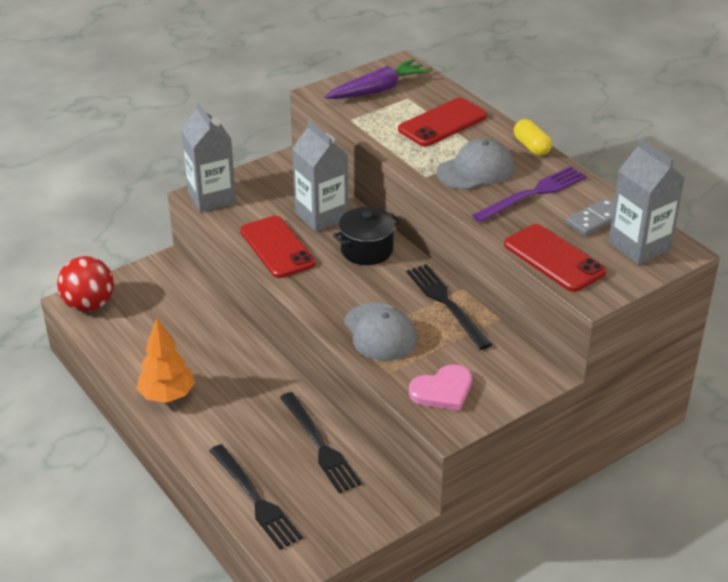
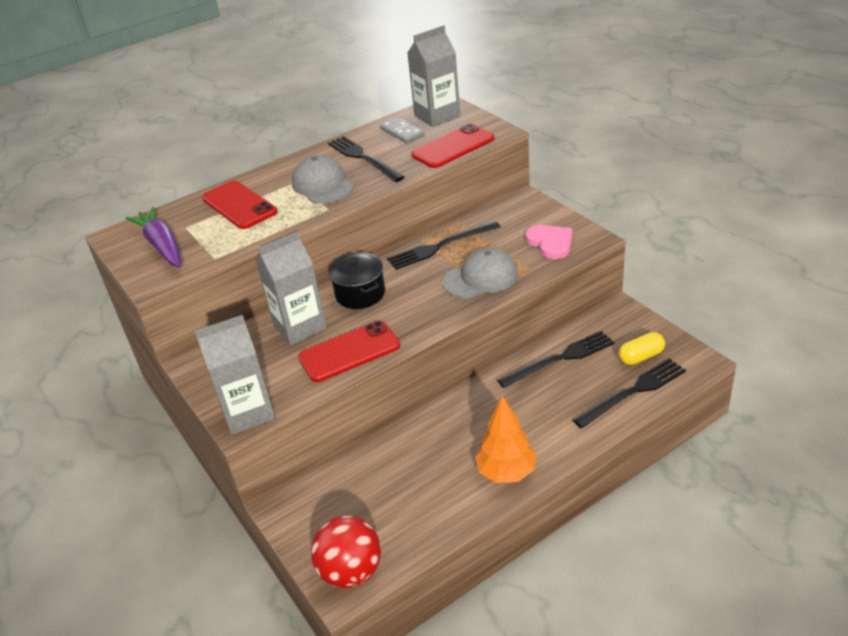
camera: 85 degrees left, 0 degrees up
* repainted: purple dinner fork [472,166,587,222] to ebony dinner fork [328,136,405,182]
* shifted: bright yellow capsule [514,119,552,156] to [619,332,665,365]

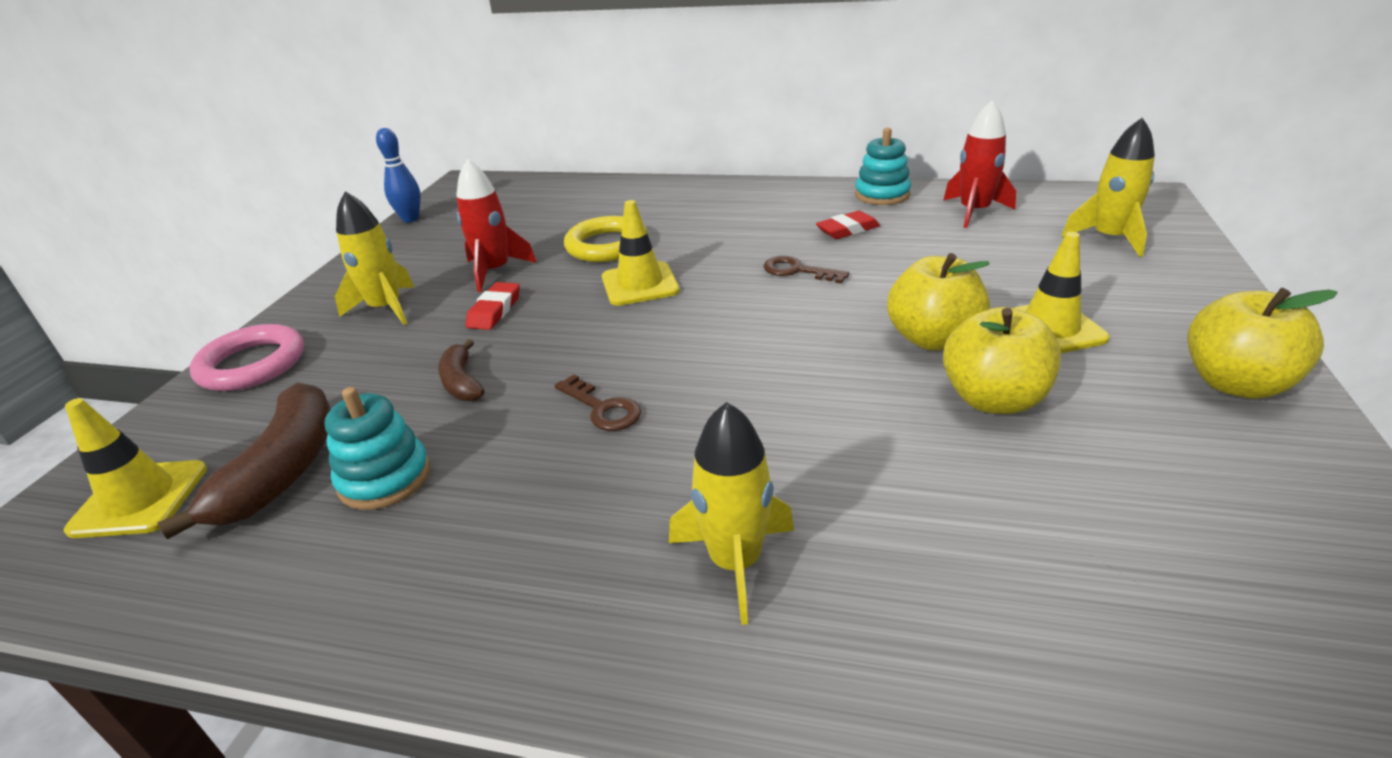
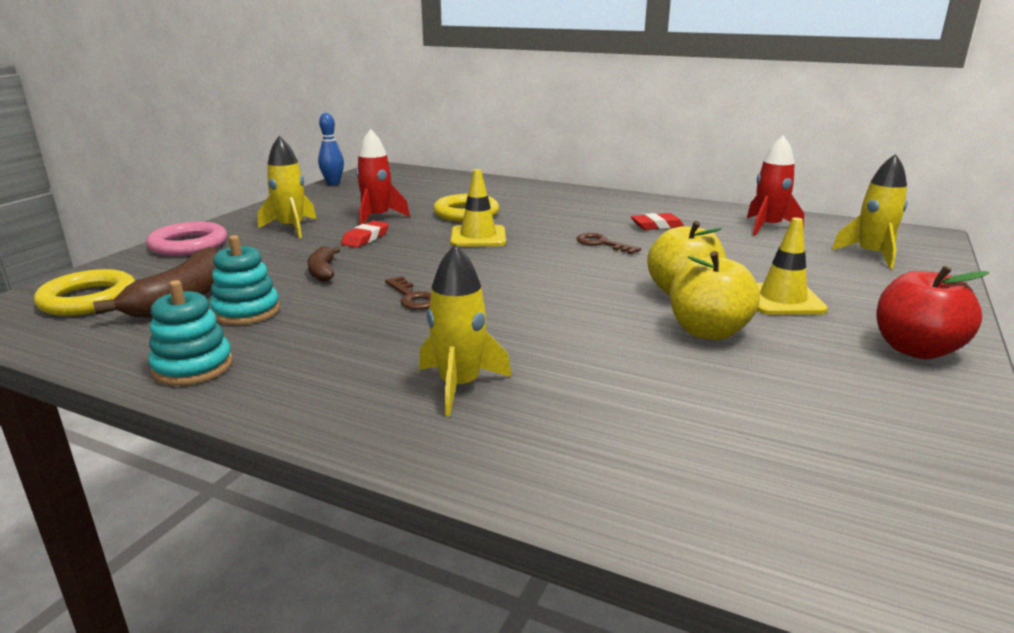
camera: 10 degrees right, 10 degrees down
* swapped: bright yellow safety cone [64,398,207,538] to bright yellow ring [34,269,135,316]
* shifted: aqua ring stacker [855,128,911,205] to [148,280,233,386]
* repainted: bright yellow apple fruit [1187,288,1338,399] to crimson apple fruit [876,266,989,359]

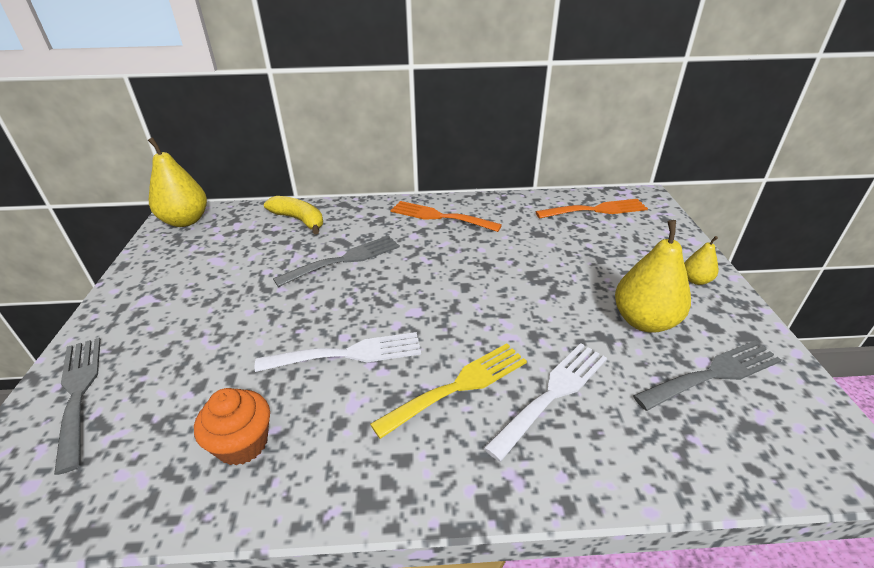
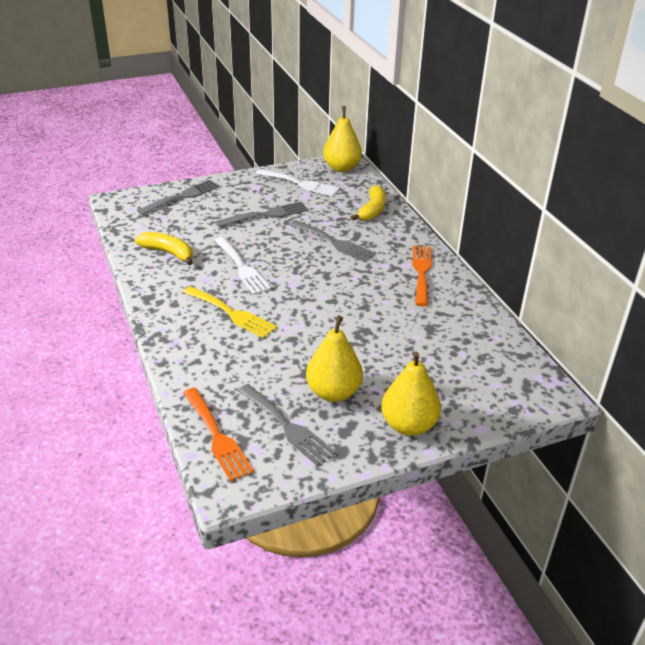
camera: 70 degrees right, 0 degrees up
* swapped: bright orange fairy cake [194,388,270,466] to bright yellow banana [135,232,193,265]
* shifted: bright orange dinner fork [536,199,648,219] to [183,388,254,482]
* new: gray dinner fork [216,202,308,227]
* shifted: white dinner fork [484,343,607,462] to [256,169,340,197]
* scaled: bright yellow toy pear [684,236,718,285] = [381,351,441,436] x1.96

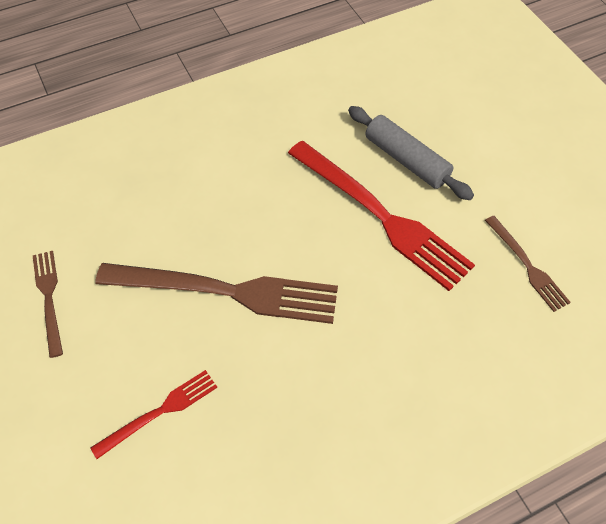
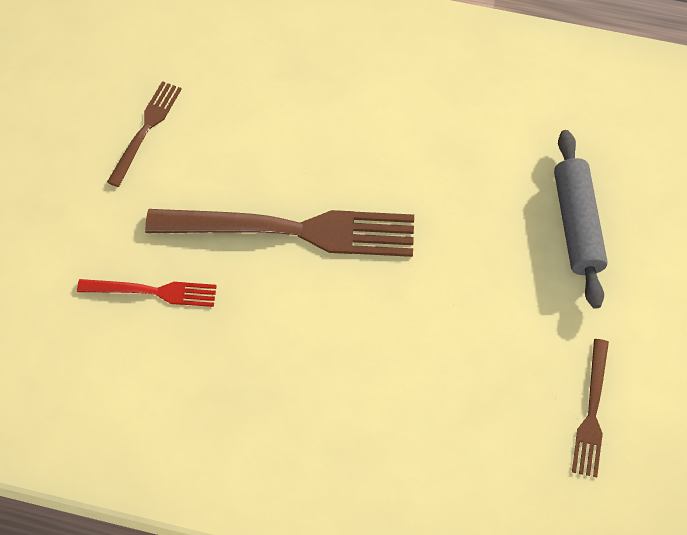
camera: 40 degrees right, 5 degrees up
* rotated: dark brown dinner fork [95,263,338,324] = [145,209,414,257] 45 degrees counterclockwise
* gone: crimson dinner fork [288,141,475,291]

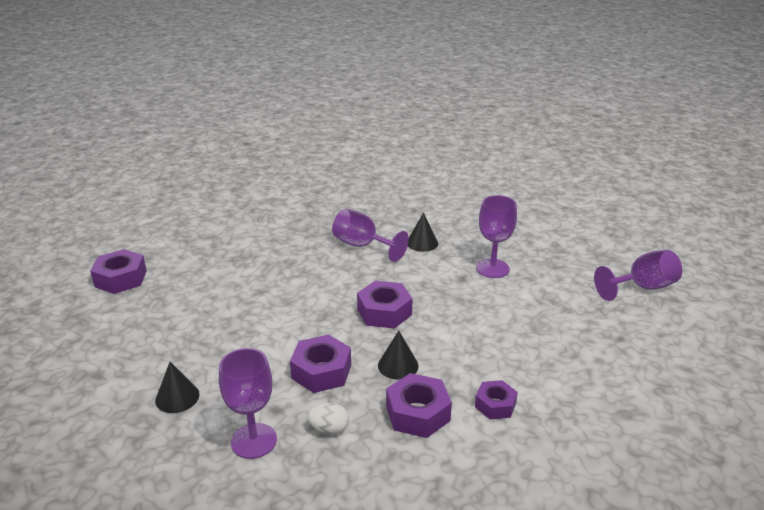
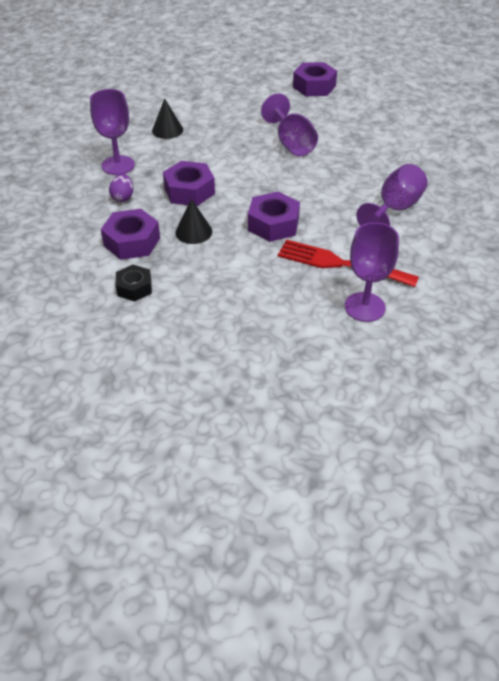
camera: 90 degrees right, 15 degrees up
* repainted: white toy egg [308,403,349,434] to purple toy egg [109,174,133,202]
* repainted: purple hexagon nut [475,380,518,419] to ebony hexagon nut [116,265,152,302]
* shifted: purple chalice [594,250,682,301] to [261,93,318,156]
* new: crimson dinner fork [278,240,419,287]
* gone: ebony solid cone [408,213,438,252]

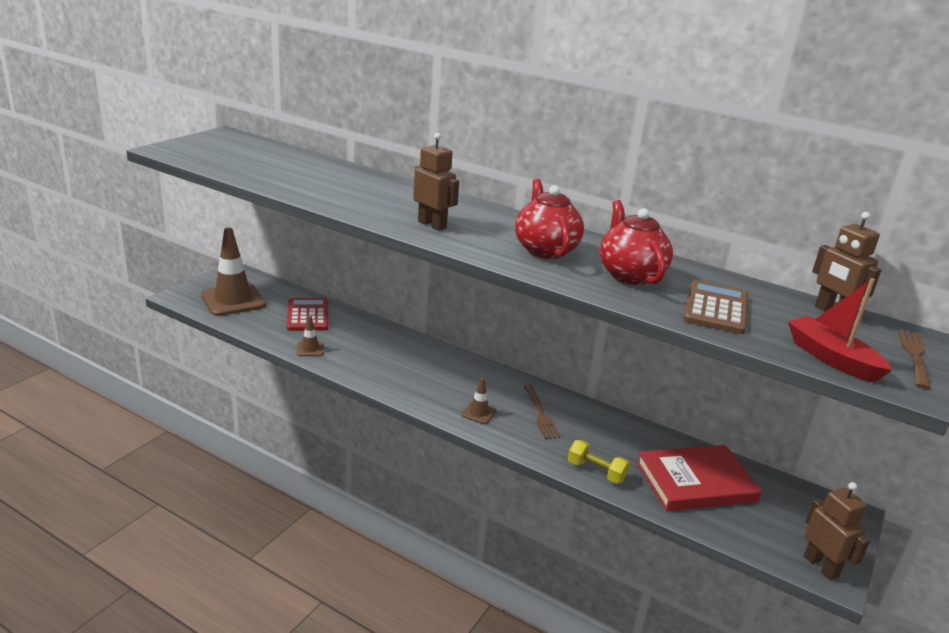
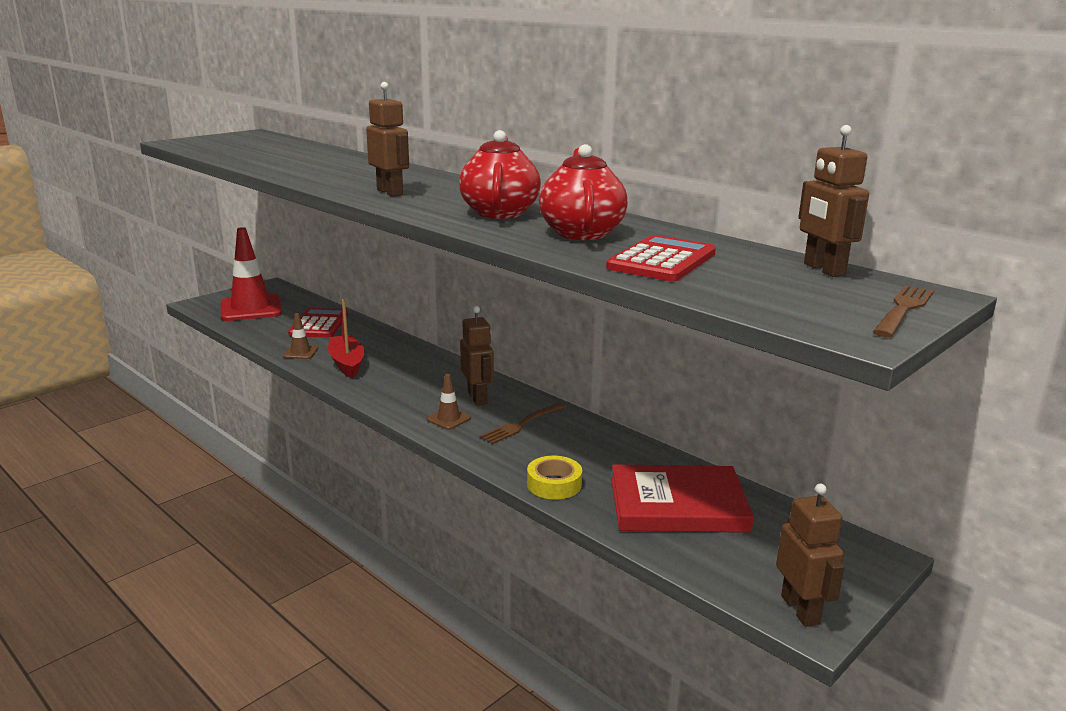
camera: 15 degrees right, 5 degrees down
* repainted: dark brown safety cone [201,228,266,316] to crimson safety cone [221,227,282,321]
* shifted: crimson boat [788,278,892,383] to [328,299,365,378]
* new: dark brown toy robot [460,306,494,405]
* rotated: dark brown dinner fork [524,384,560,439] = [480,403,566,444] 45 degrees clockwise
* swapped: bright yellow free weight [568,440,630,483] to bright yellow tape [527,456,582,499]
* repainted: dark brown pocket calculator [683,280,748,334] to crimson pocket calculator [606,235,716,281]

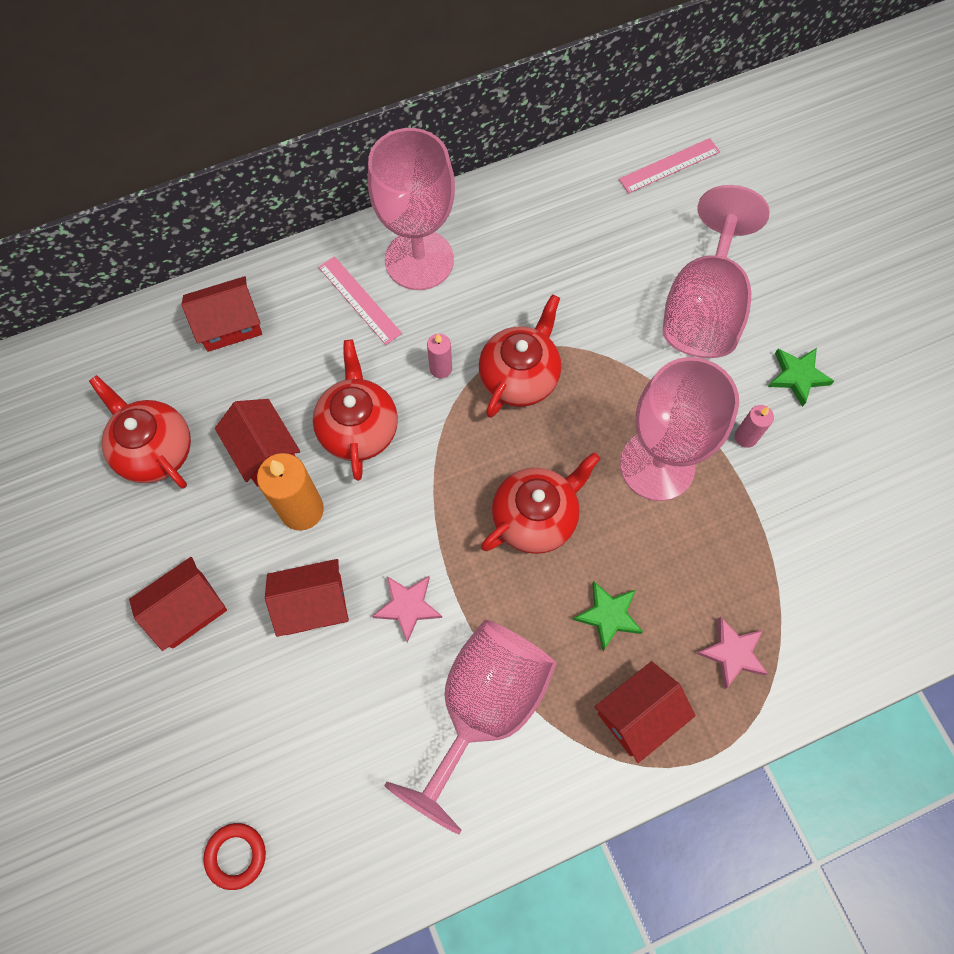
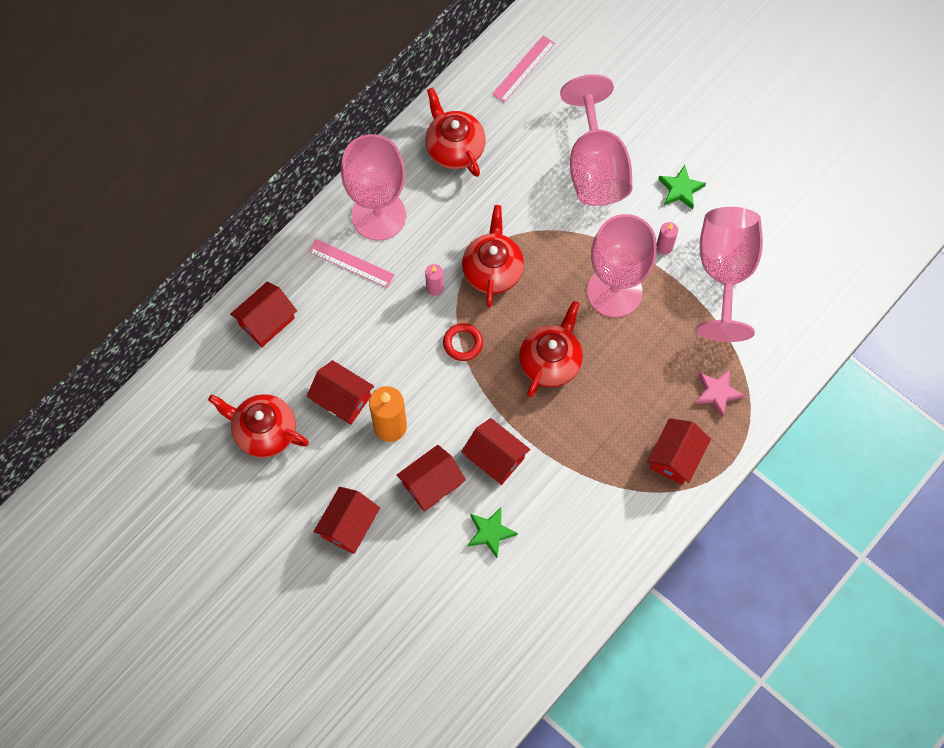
camera: 25 degrees left, 0 degrees up
* shifted: crimson china teapot [313,340,398,481] to [425,88,486,177]
* shifted: crimson ring [203,823,266,890] to [443,323,483,361]
* swapped: rose-pink star shape [372,576,442,643] to crimson cottage [461,418,530,485]
* shifted: green star shape [573,581,643,651] to [468,507,518,558]
* shifted: rose-pink chalice [384,620,557,834] to [697,207,763,342]

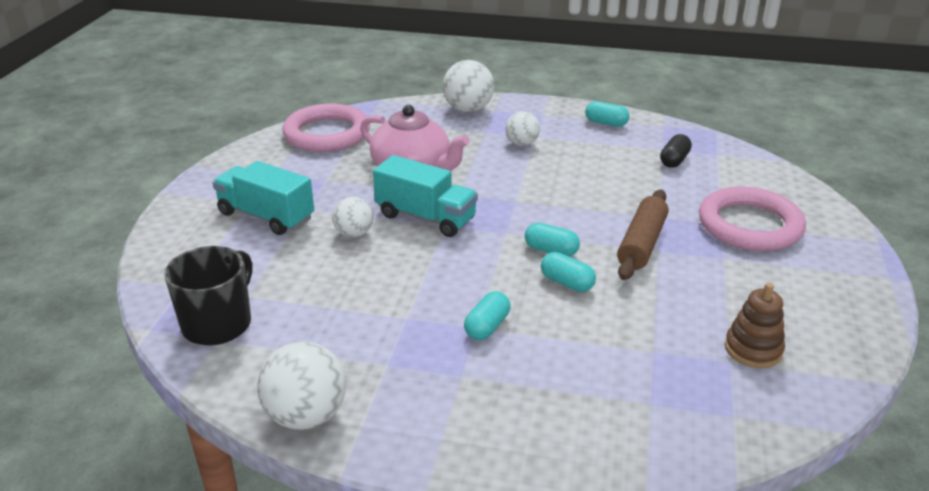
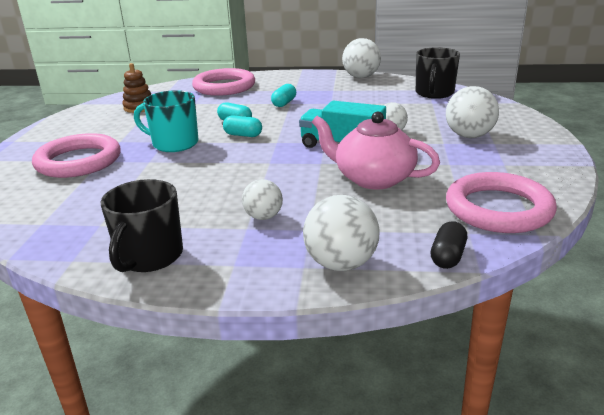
camera: 175 degrees right, 5 degrees down
* swapped: aqua capsule [585,101,630,127] to ebony coffee mug [101,179,183,272]
* swapped: dark brown dough roller [617,190,669,280] to aqua coffee mug [134,90,199,152]
* new: rose-pink ring [192,68,255,96]
* shifted: ebony capsule [660,134,692,168] to [431,221,467,269]
* swapped: aqua truck [212,161,314,235] to white play ball [446,86,499,138]

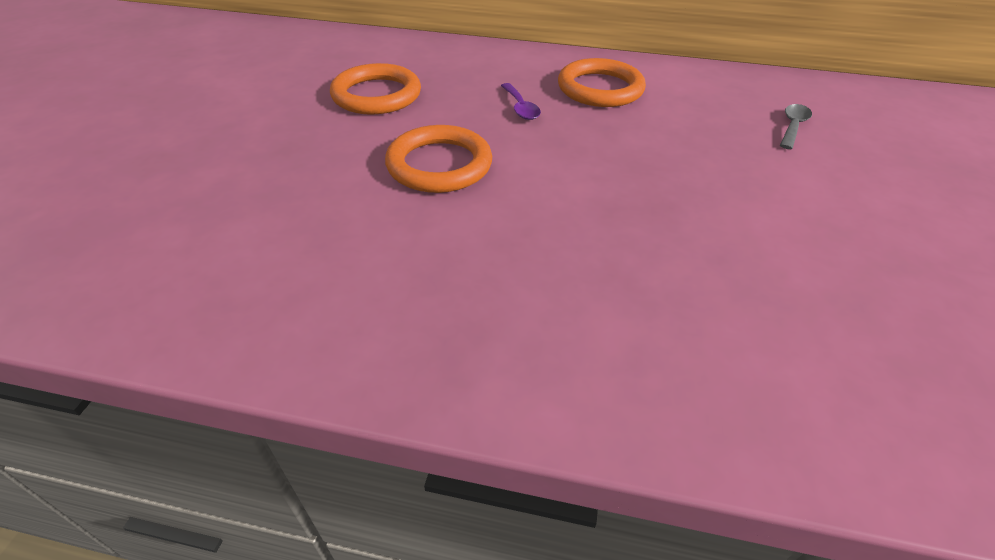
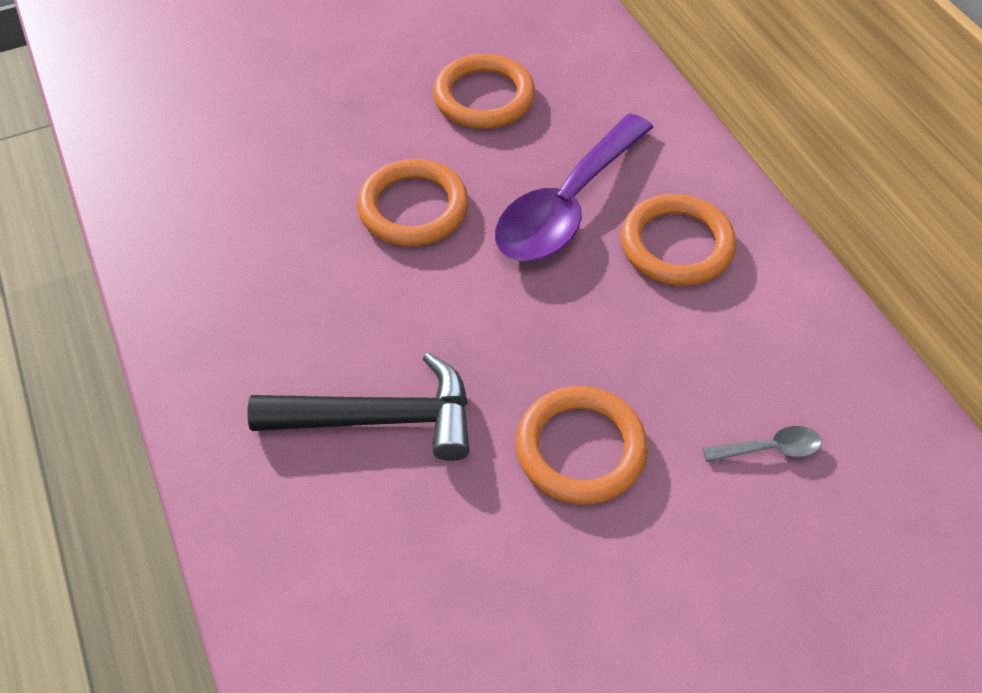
camera: 55 degrees right, 10 degrees up
* new: ebony claw hammer [247,353,470,461]
* scaled: purple tablespoon [501,83,541,120] = [495,113,653,261] x2.45
* new: bright orange ring [516,386,648,505]

